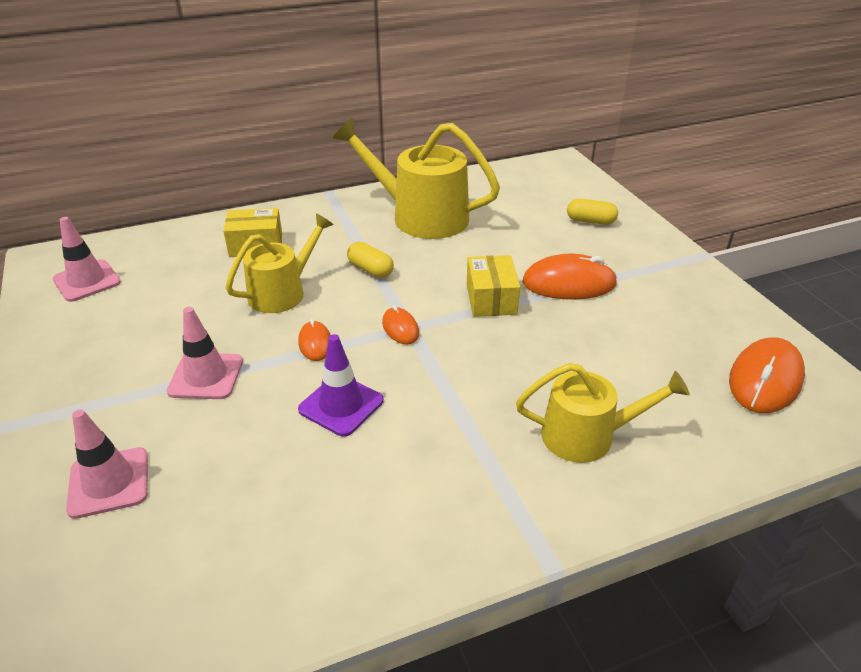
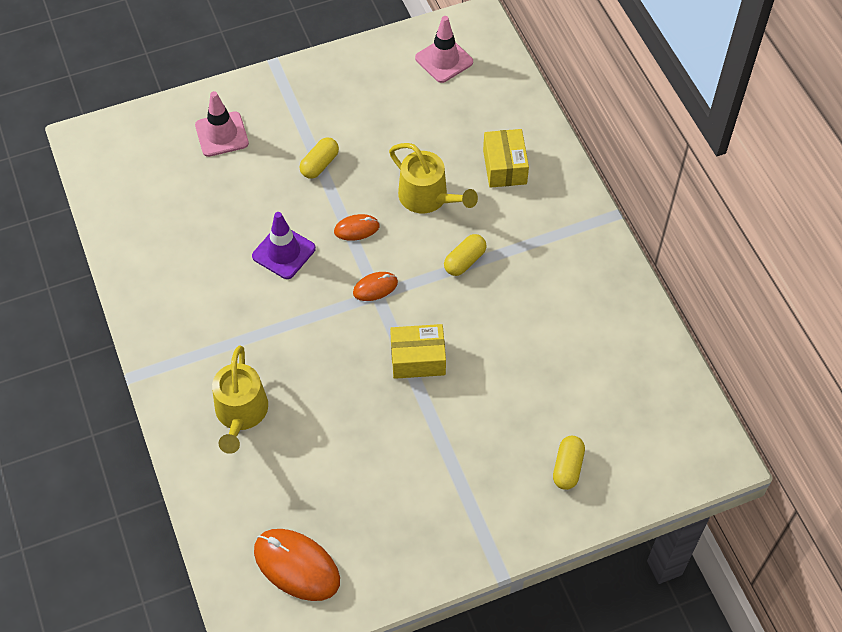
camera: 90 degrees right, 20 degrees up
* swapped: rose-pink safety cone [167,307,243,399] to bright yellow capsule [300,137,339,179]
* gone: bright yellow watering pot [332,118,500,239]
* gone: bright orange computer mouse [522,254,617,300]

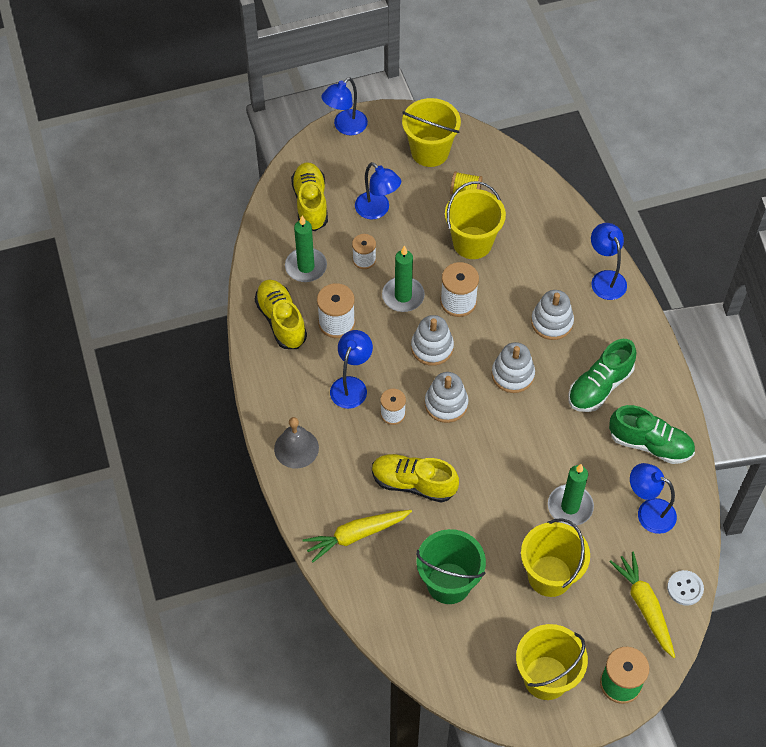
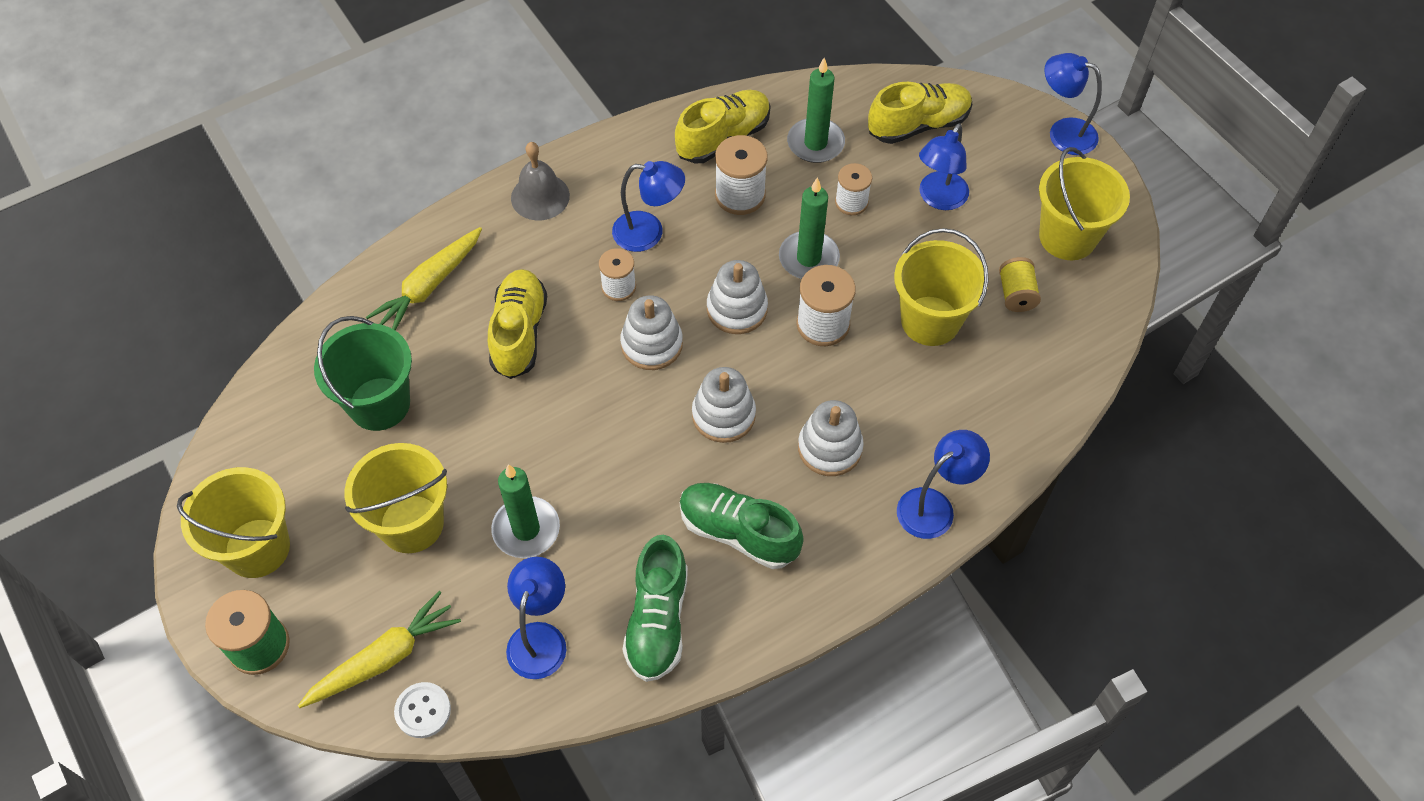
camera: 75 degrees right, 0 degrees up
* rotated: bright yellow toy carrot [302,510,412,563] = [366,227,482,331] 105 degrees counterclockwise

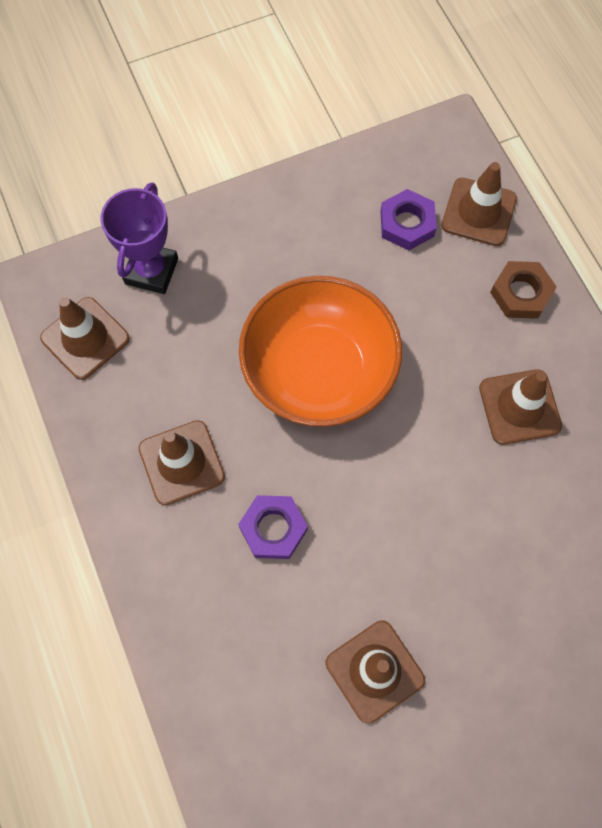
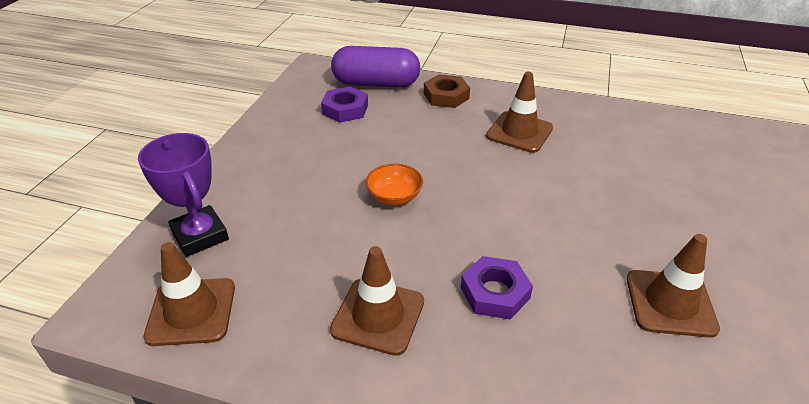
camera: 50 degrees left, 30 degrees down
* swapped: dark brown safety cone [441,162,517,246] to purple capsule [331,46,420,88]
* scaled: bright orange serving bowl [239,276,402,427] = [366,164,423,205] x0.40

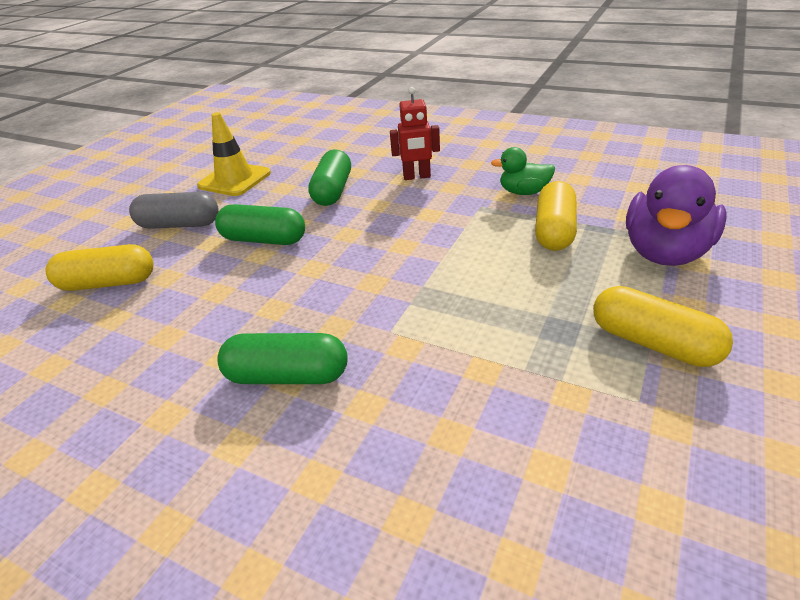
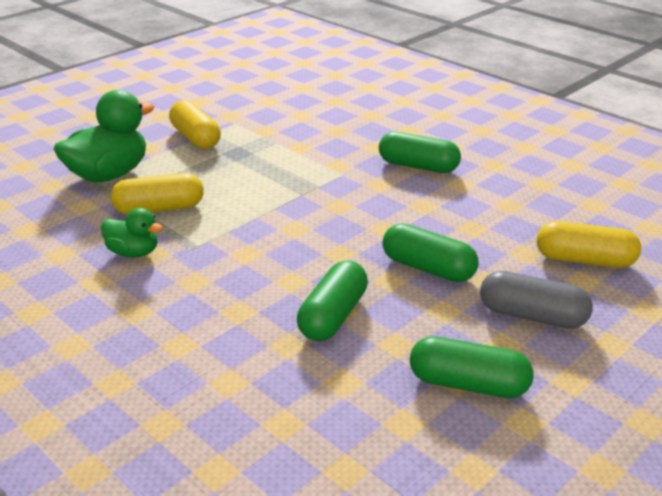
camera: 165 degrees left, 5 degrees down
* repainted: purple toy duck [626,165,726,266] to green toy duck [54,90,154,182]
* rotated: bright yellow capsule [535,181,577,251] = [111,173,204,215] 45 degrees clockwise
* swapped: bright yellow safety cone [197,112,271,196] to green capsule [410,336,533,398]
* gone: crimson toy robot [390,87,440,180]

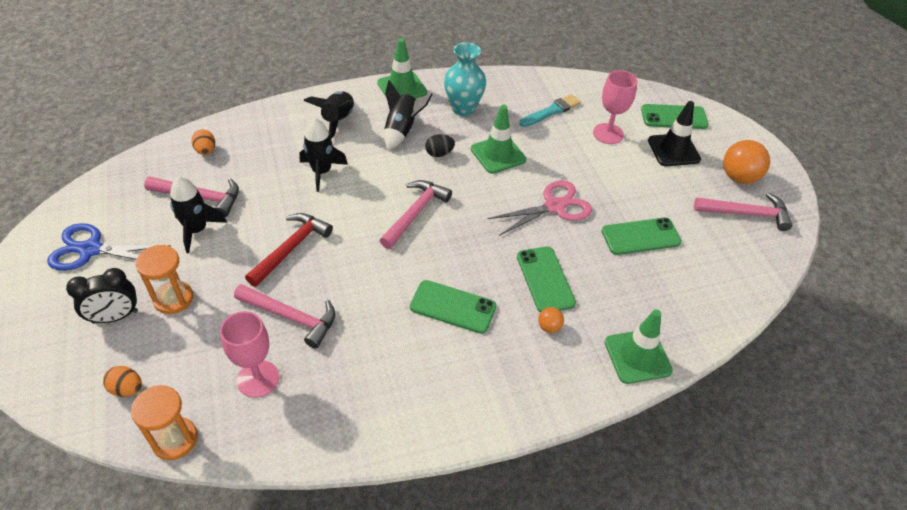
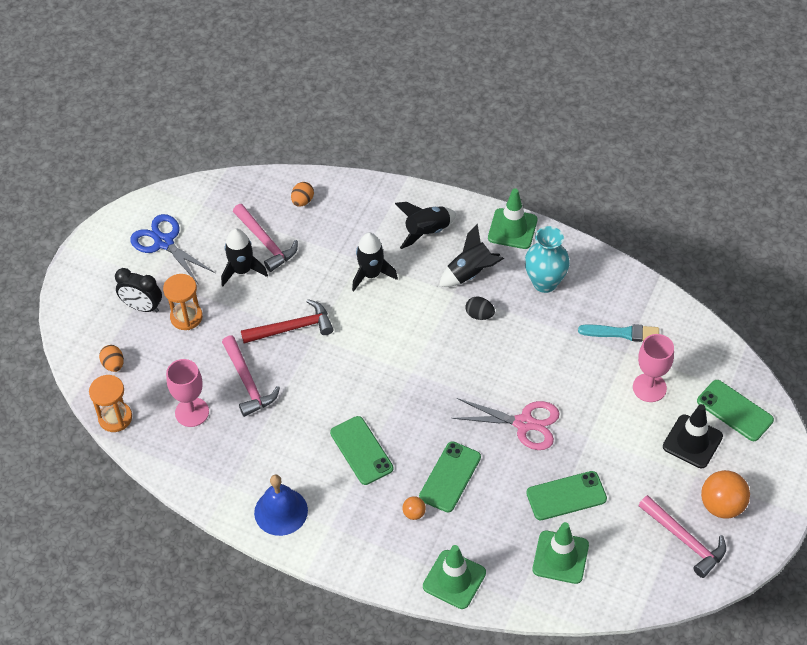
camera: 45 degrees right, 5 degrees up
* new: cobalt hand bell [254,474,308,536]
* rotated: green mobile phone [602,218,682,255] = [526,471,607,520] 45 degrees counterclockwise
* shifted: green safety cone [471,105,526,174] to [533,522,589,584]
* gone: rose-pink claw hammer [380,180,452,249]

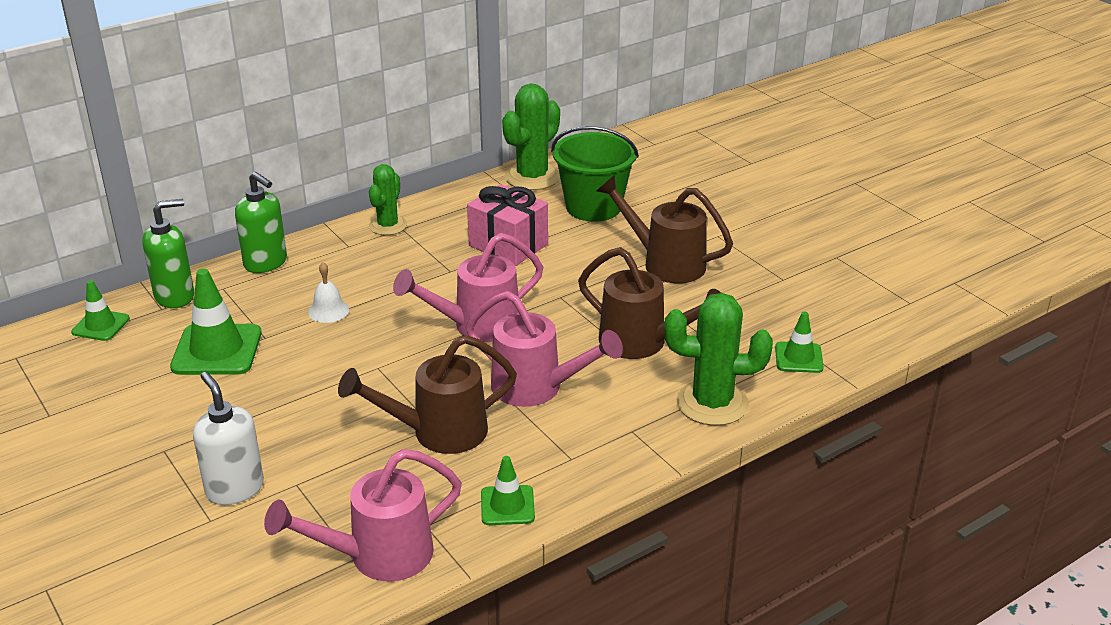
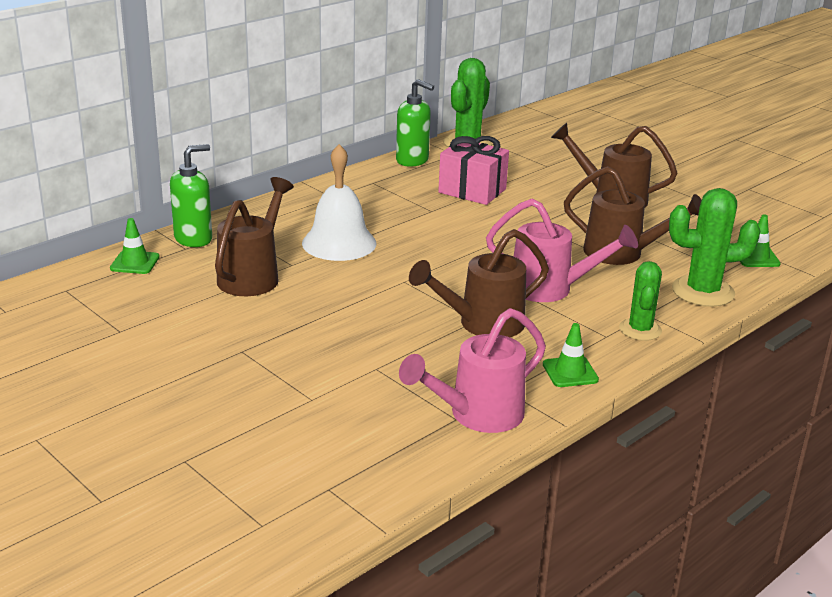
camera: 10 degrees left, 5 degrees down
* swapped: green safety cone [170,269,262,375] to dark brown watering pot [215,177,294,296]
* scaled: white hand bell [308,262,349,323] = [302,144,377,261] x2.03
* shifted: green soap dispenser [235,172,287,273] to [396,79,434,167]
* shifted: green cactus [369,164,407,235] to [619,261,662,341]
* gone: white soap dispenser [193,372,264,505]
* gone: rose-pink watering pot [393,233,543,342]
* gone: green pail [551,126,639,222]

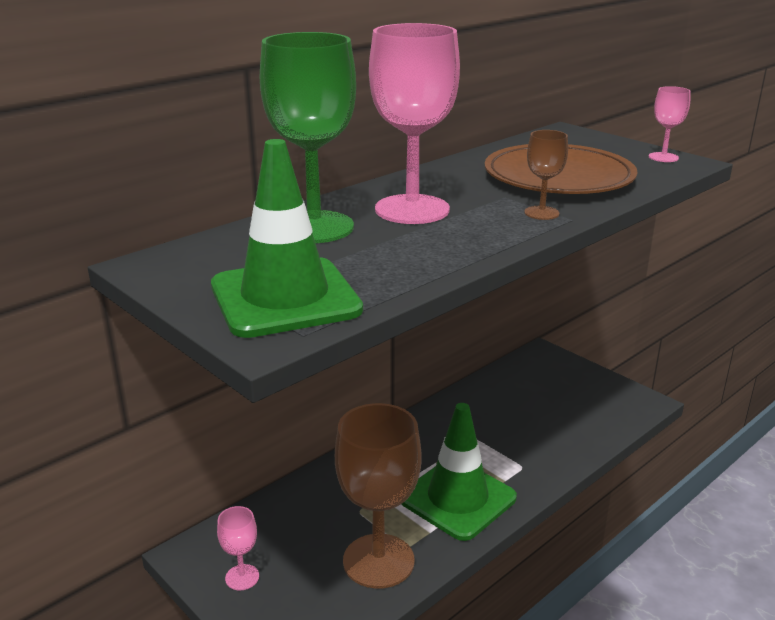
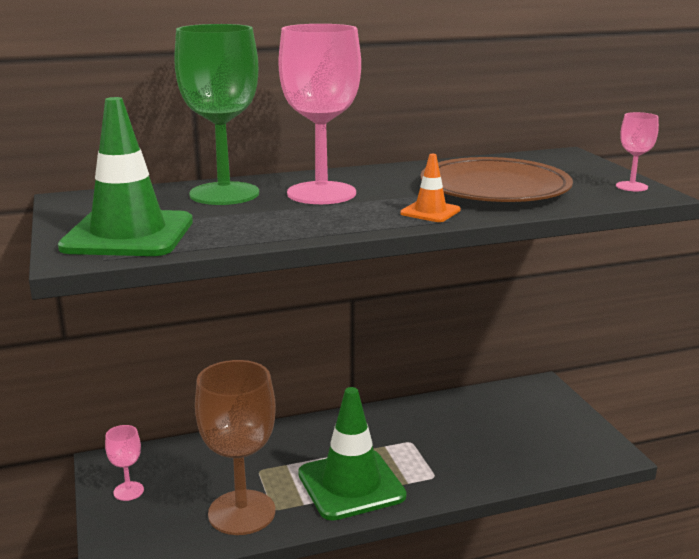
camera: 25 degrees right, 5 degrees down
* swapped: dark brown chalice [524,130,568,220] to bright orange safety cone [400,154,461,222]

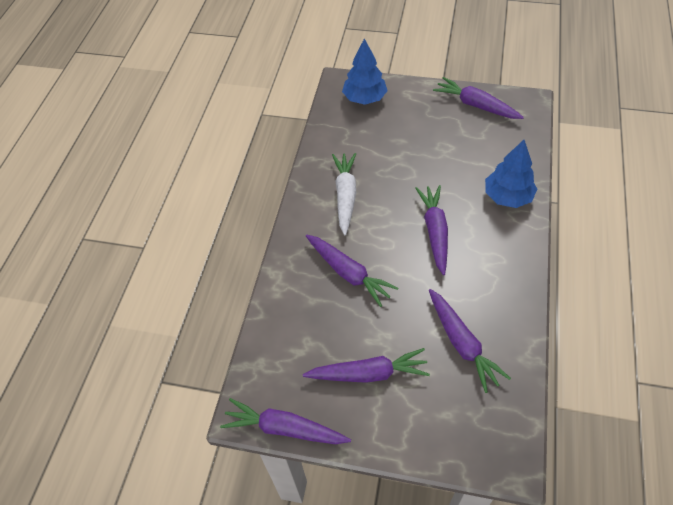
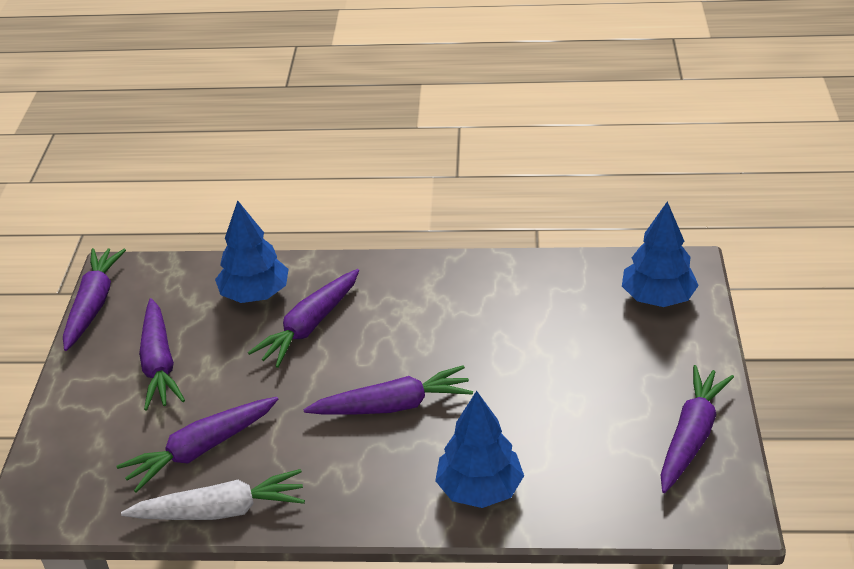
camera: 80 degrees right, 15 degrees down
* shifted: white toy carrot [332,153,356,235] to [121,469,305,520]
* new: cobalt tree [215,201,289,303]

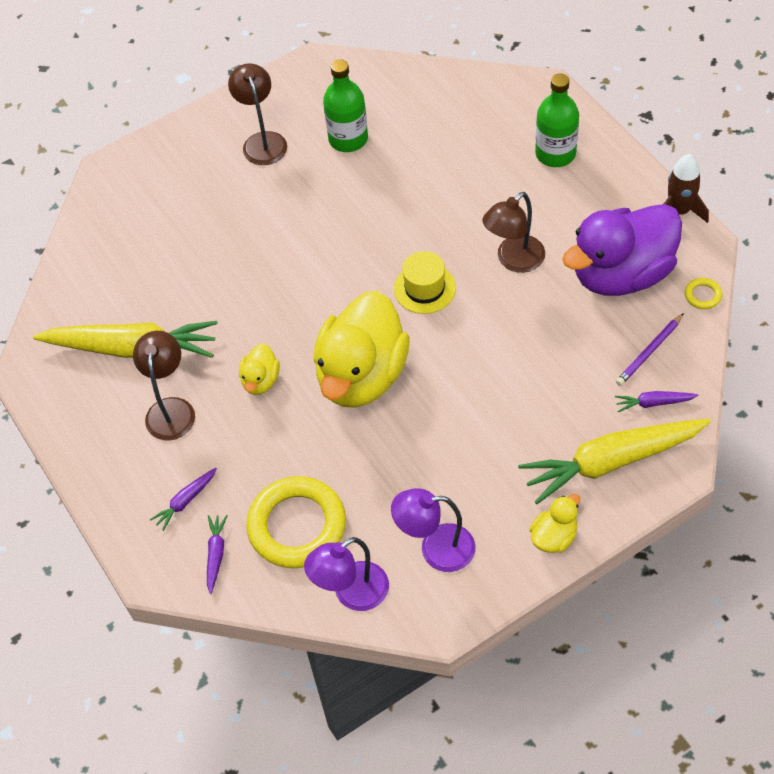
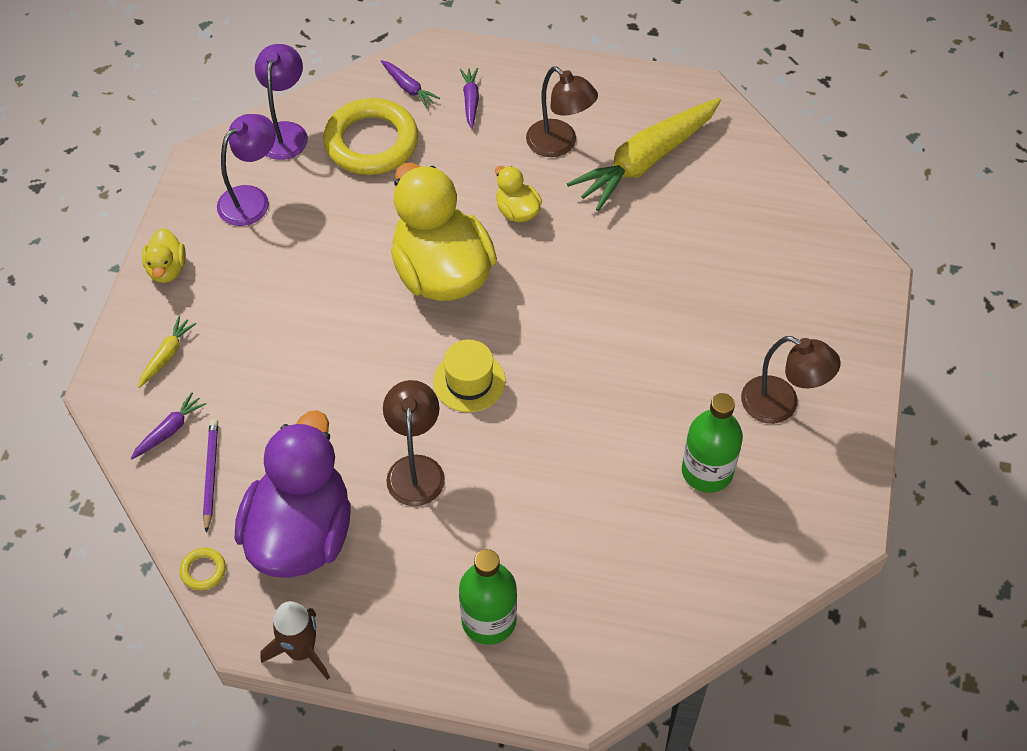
camera: 130 degrees right, 0 degrees up
* scaled: bright yellow toy carrot [518,419,711,504] = [138,316,196,388] x0.43

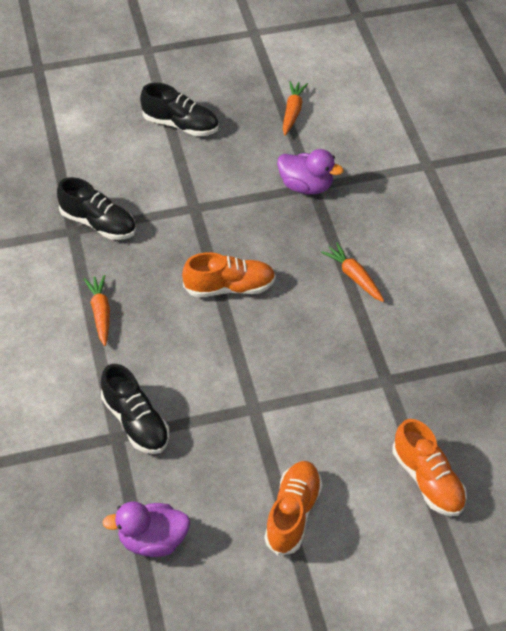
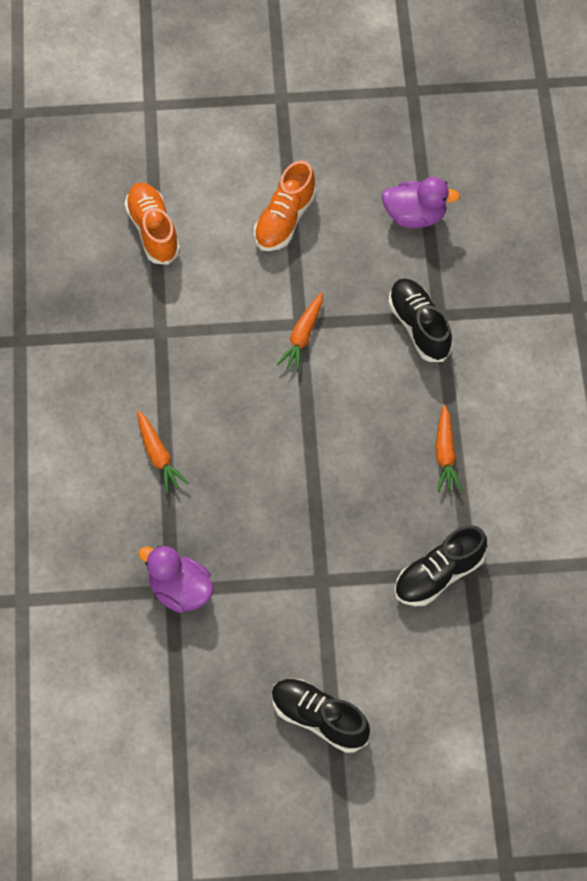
camera: 170 degrees left, 10 degrees up
* shifted: bright orange toy carrot [283,81,308,135] to [276,293,322,372]
* rotated: ebony shoe [57,177,136,240] = [394,525,487,606] 75 degrees counterclockwise
* gone: bright orange shoe [182,252,276,297]

